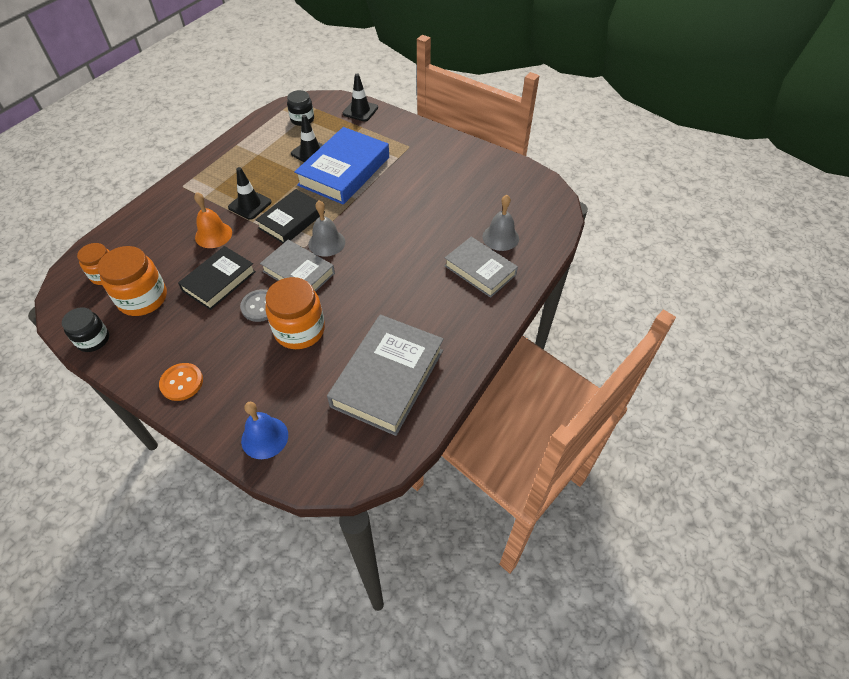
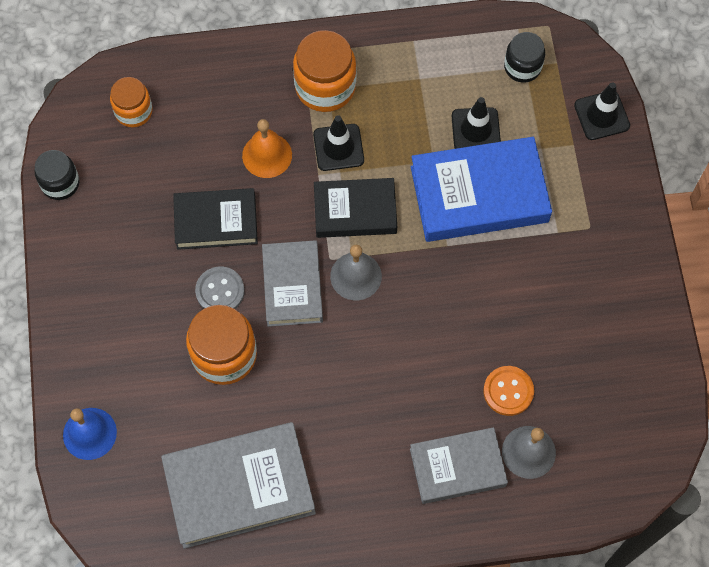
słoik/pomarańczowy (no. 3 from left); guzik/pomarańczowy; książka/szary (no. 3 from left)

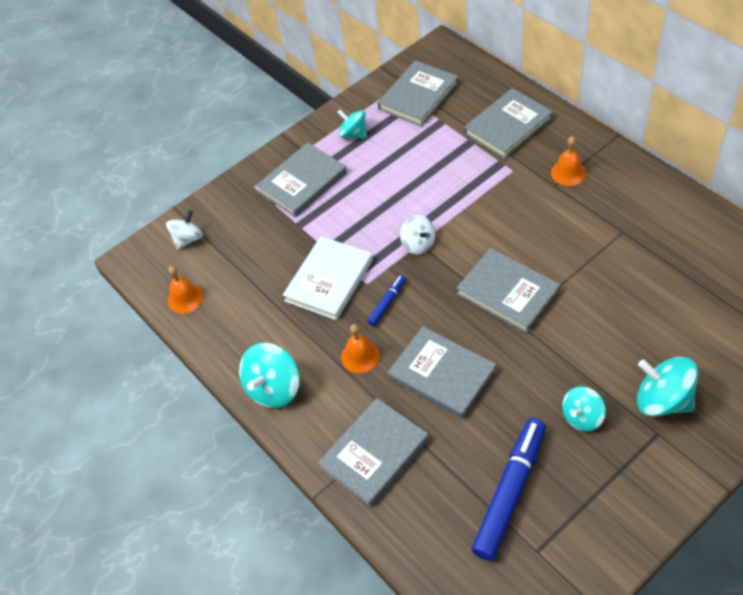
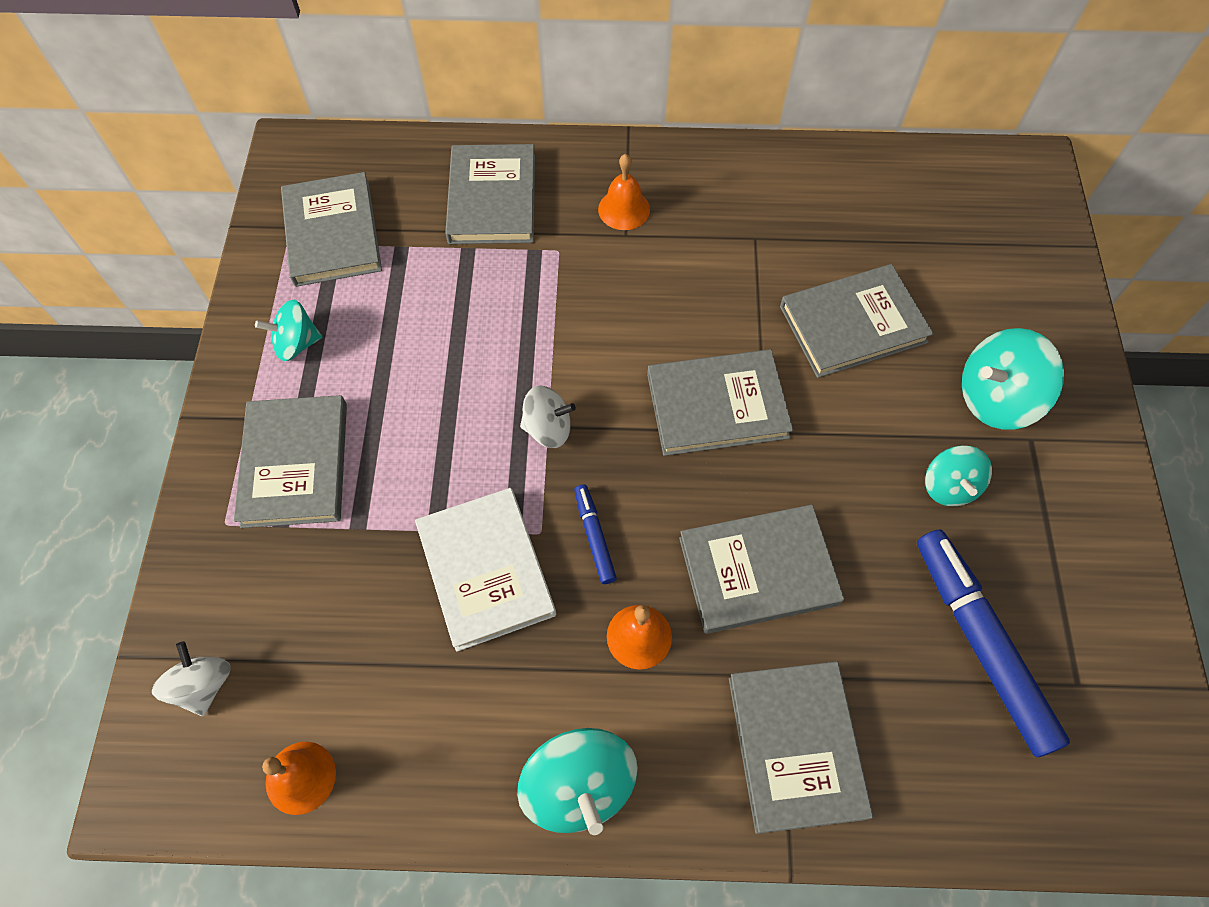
książka/szary (no. 7 from left)

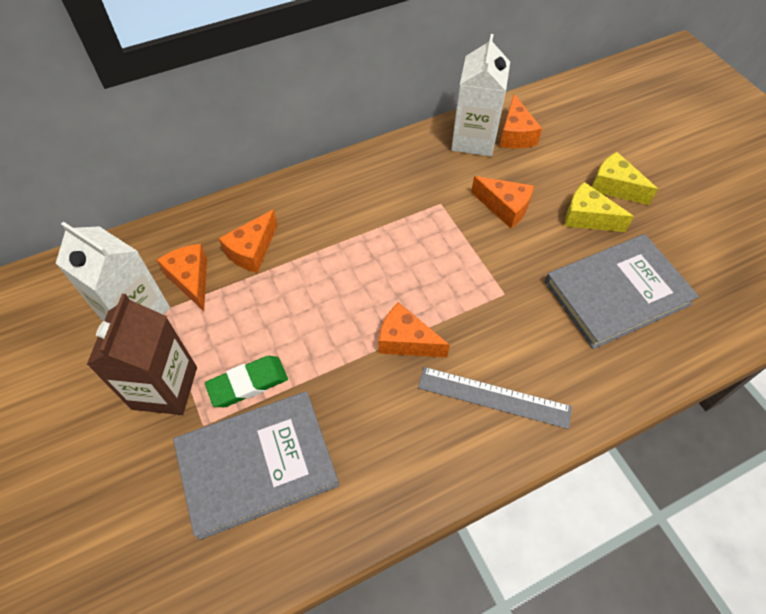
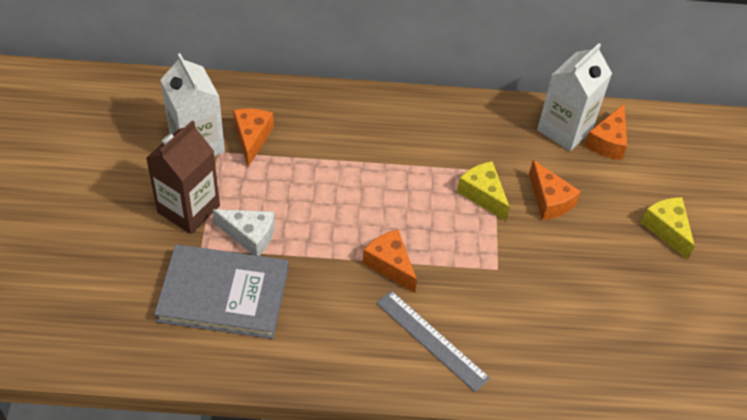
ser/pomarańczowy (no. 2 from left in the first image); książka/szary (no. 2 from left in the first image); ser/żółty (no. 1 from left); ser/biały

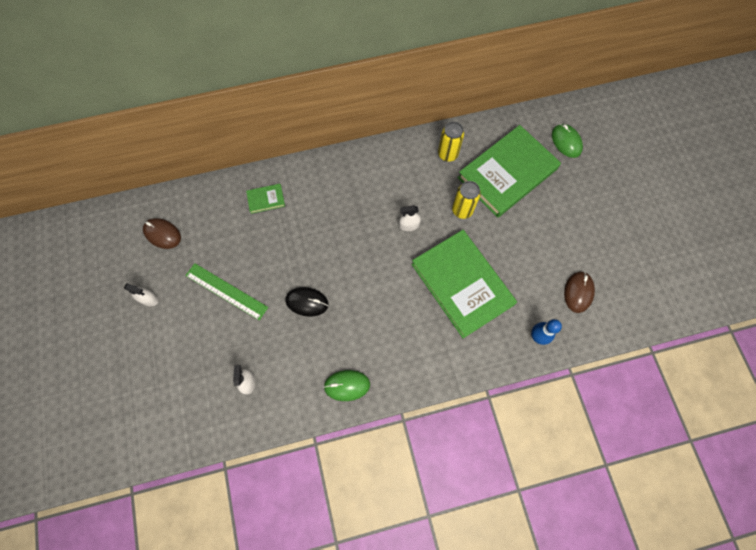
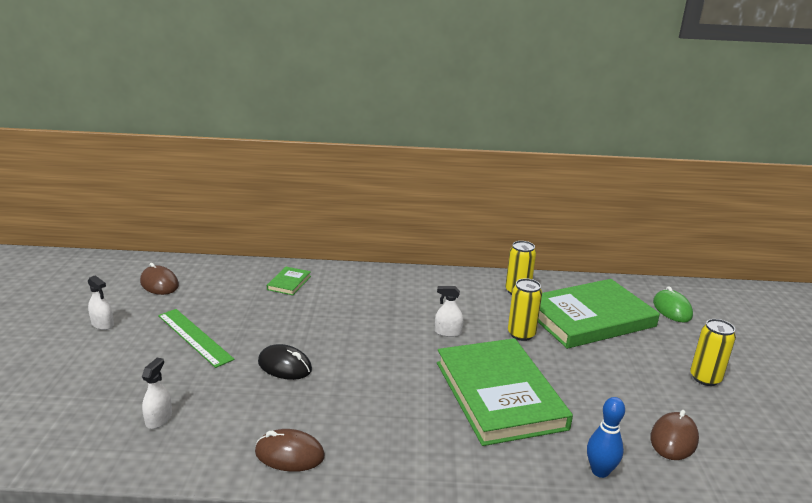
puszka/żółty (no. 3 from left); myszka/brązowy (no. 2 from left); książka/zielony (no. 1 from left)

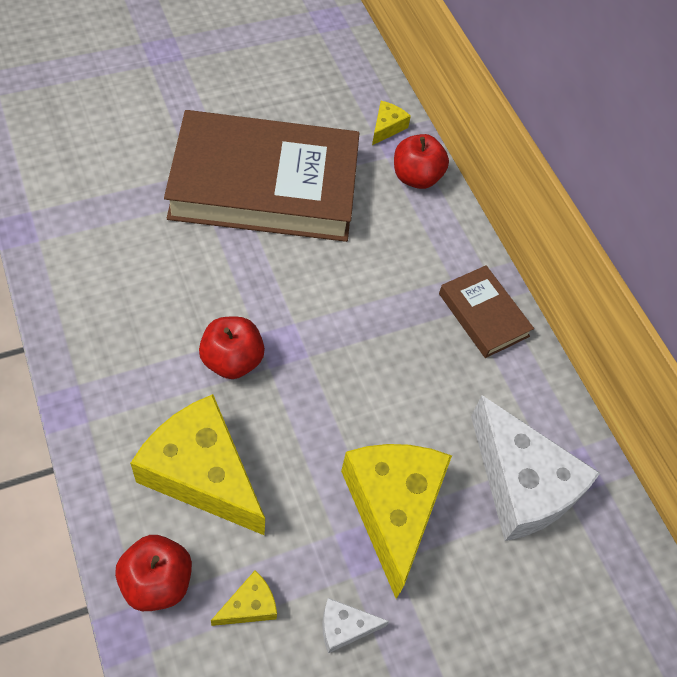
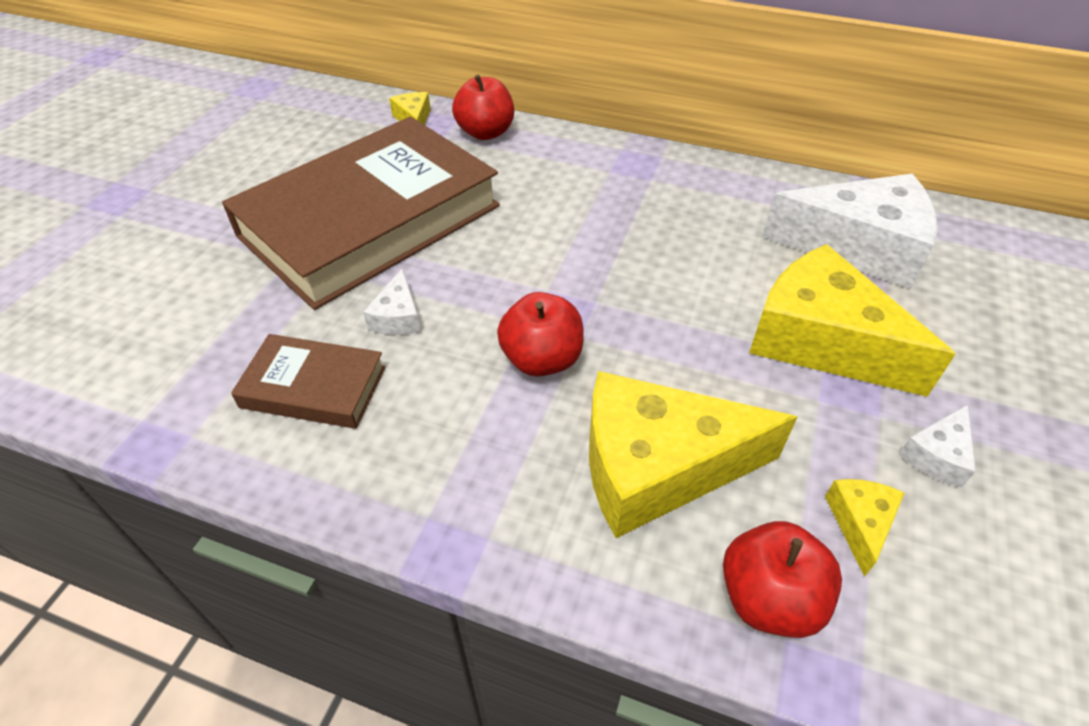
ser/biały (no. 1 from left); książka/brązowy (no. 1 from left)

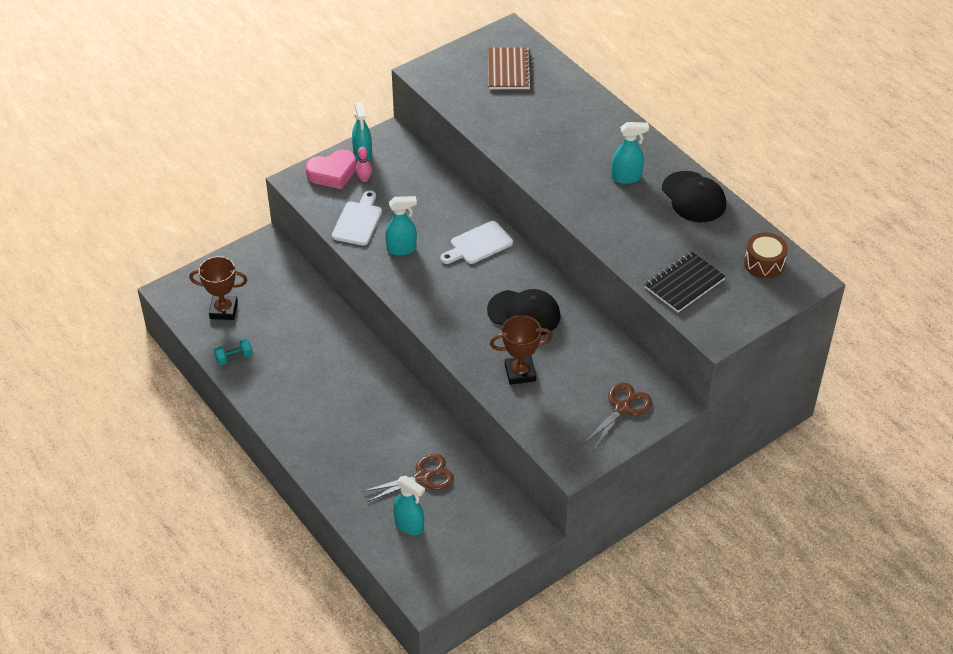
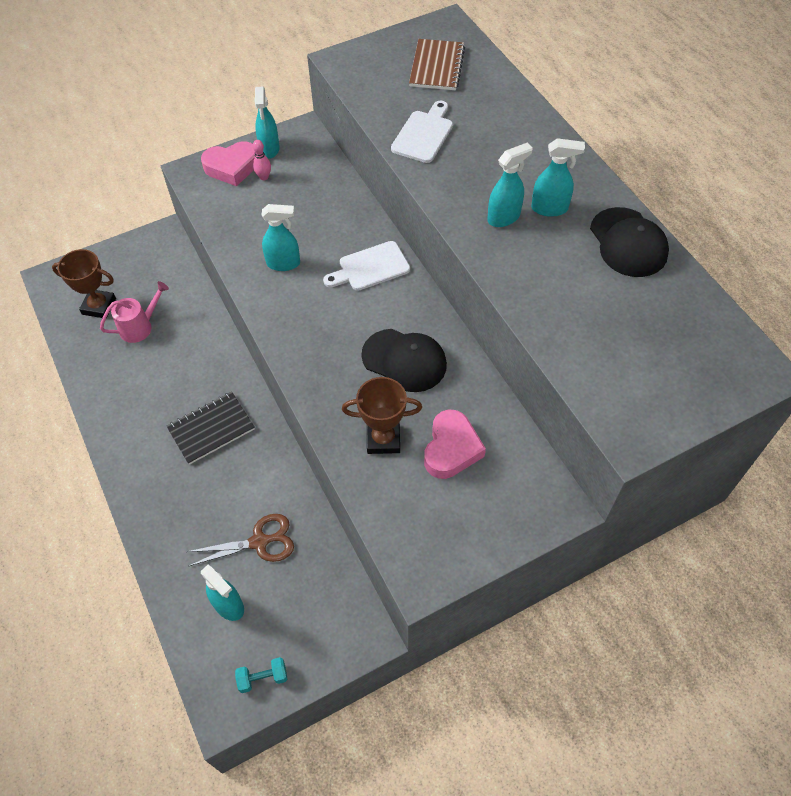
nożyczki/brązowy (no. 2 from left in the first image); bęben/brązowy; konewka/różowy; serce/różowy (no. 2 from left); spryskiwacz/turkusowy (no. 4 from left); hantel/turkusowy; deska do krojenia/biały (no. 2 from left); zeszyt/czarny

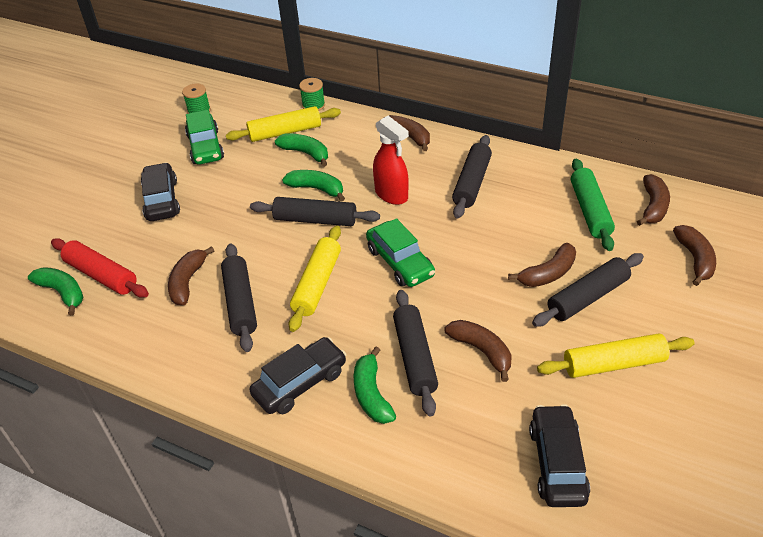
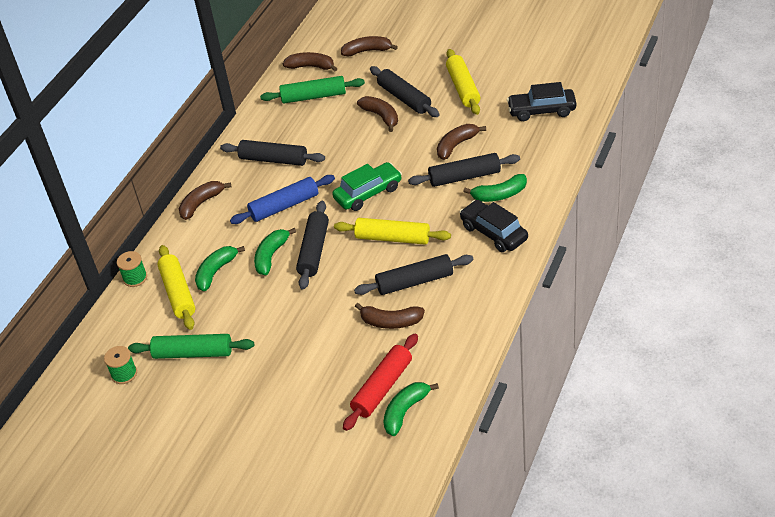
samochód/czarny (no. 1 from left in the first image); wałek do ciasta/zielony (no. 1 from left); wałek do ciasta/niebieski

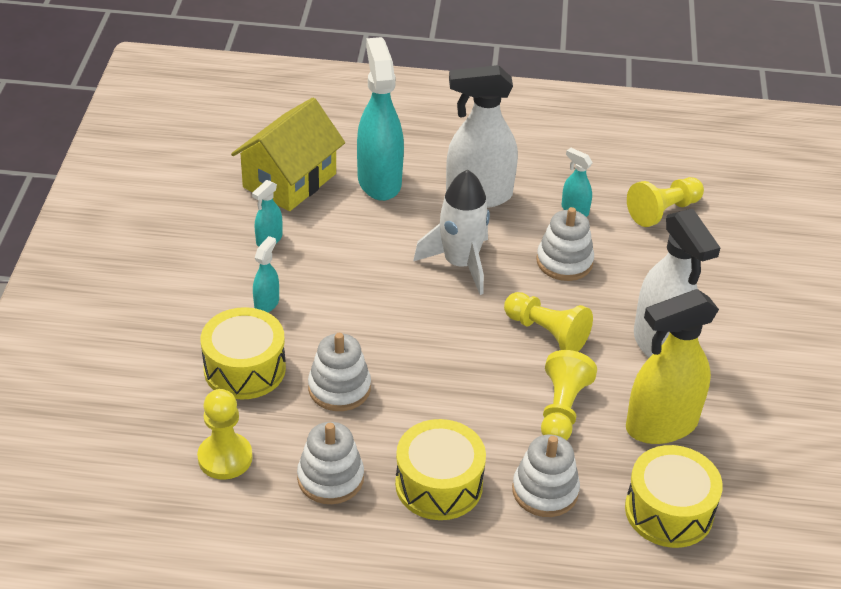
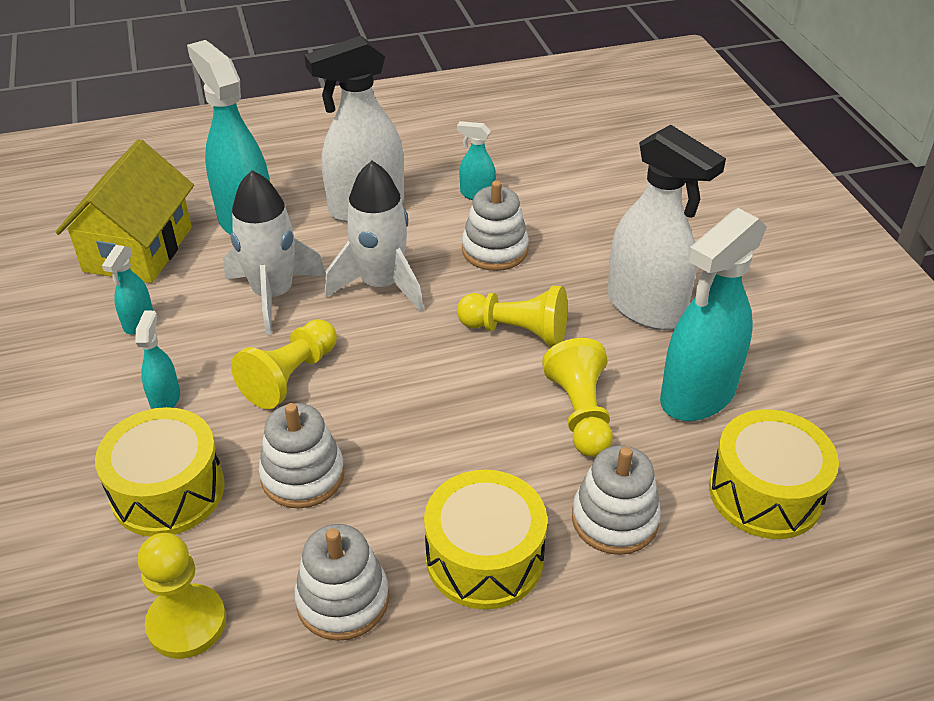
rakieta/biały (no. 1 from left); pionek/żółty (no. 2 from left); spryskiwacz/turkusowy (no. 5 from left)

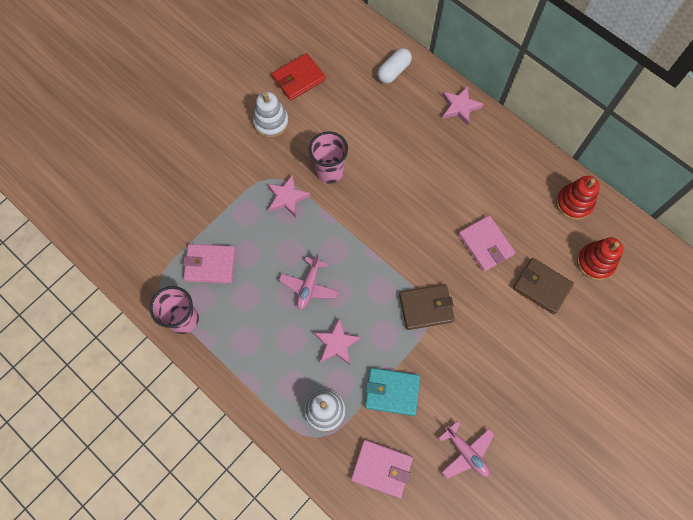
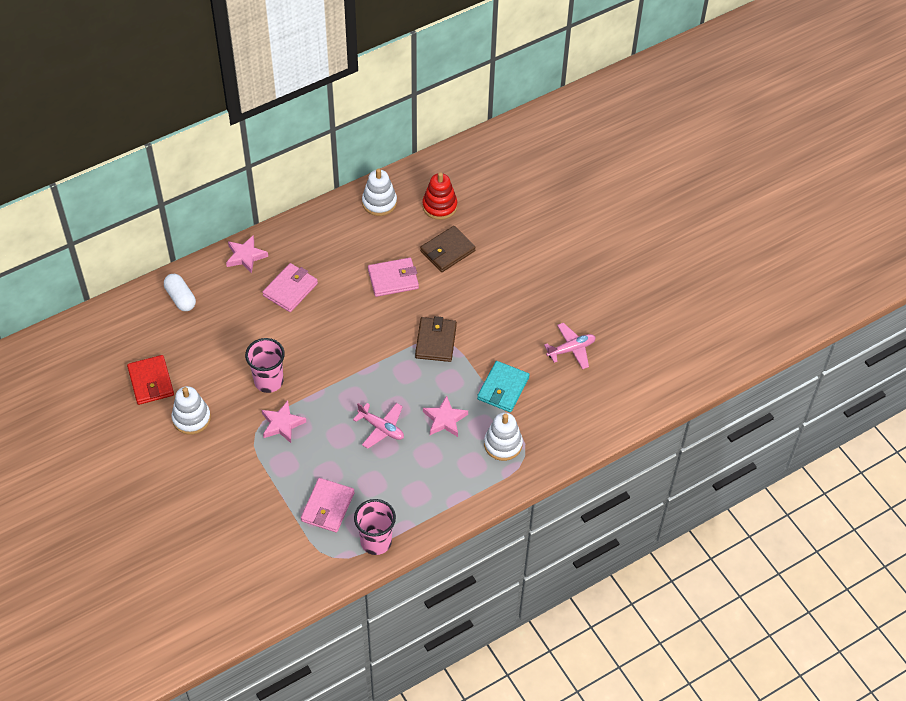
portfel/różowy (no. 1 from left); zabawka nakładanka/biały (no. 2 from left)

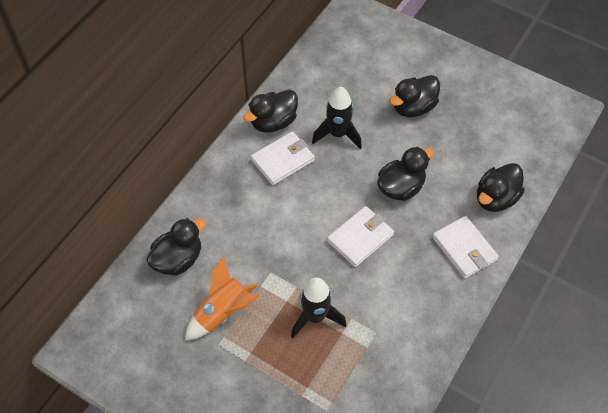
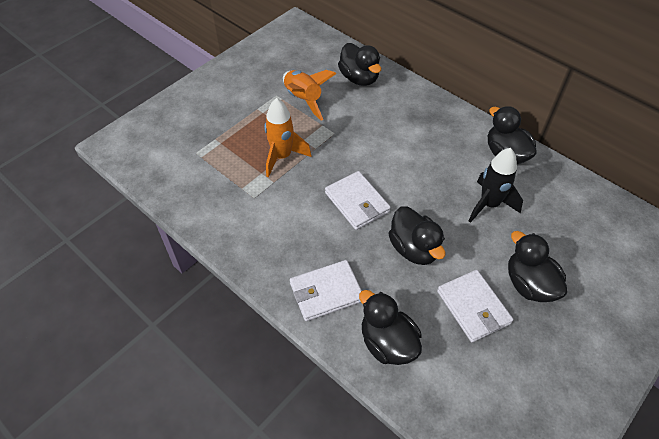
portfel/biały (no. 3 from left); rakieta/pomarańczowy (no. 1 from left)

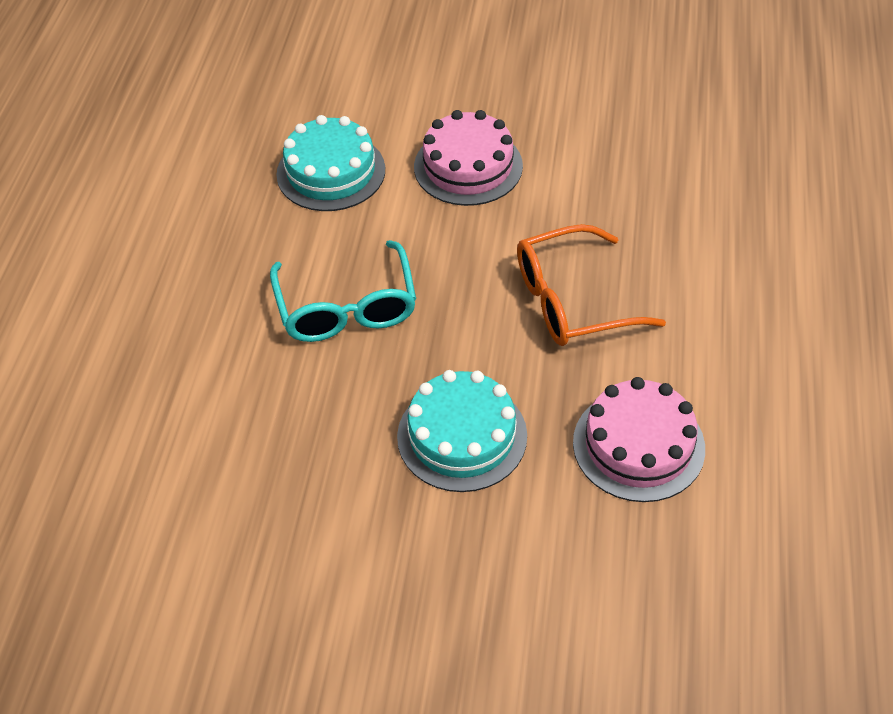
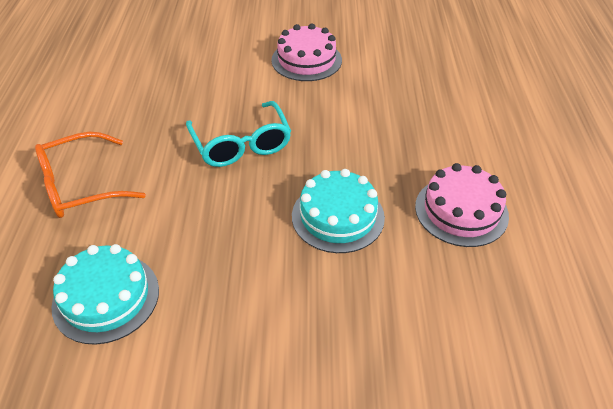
tort/turkusowy (no. 1 from left); okulary/pomarańczowy

